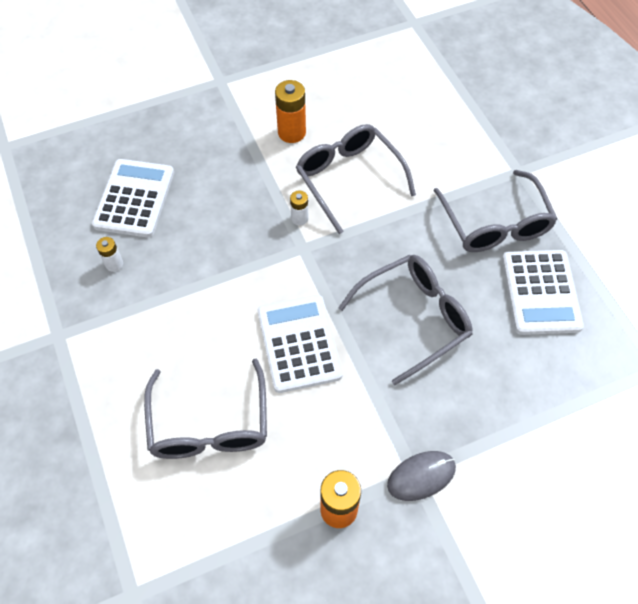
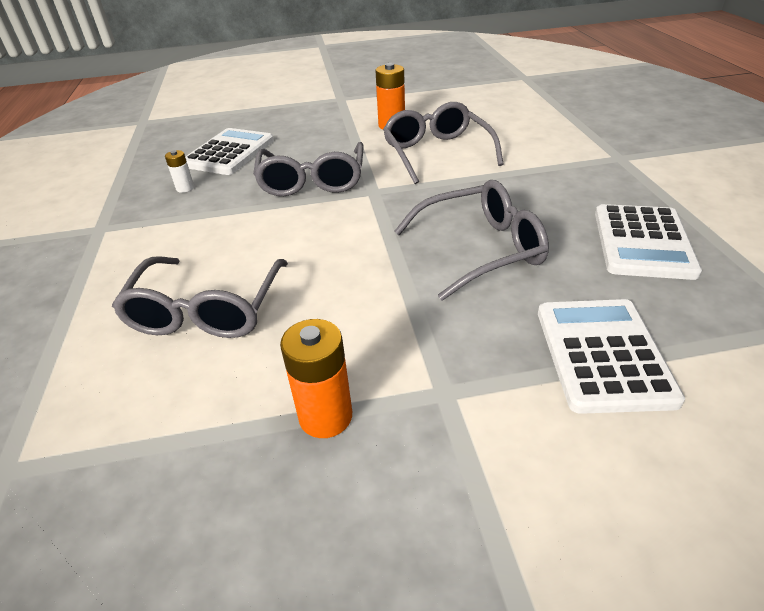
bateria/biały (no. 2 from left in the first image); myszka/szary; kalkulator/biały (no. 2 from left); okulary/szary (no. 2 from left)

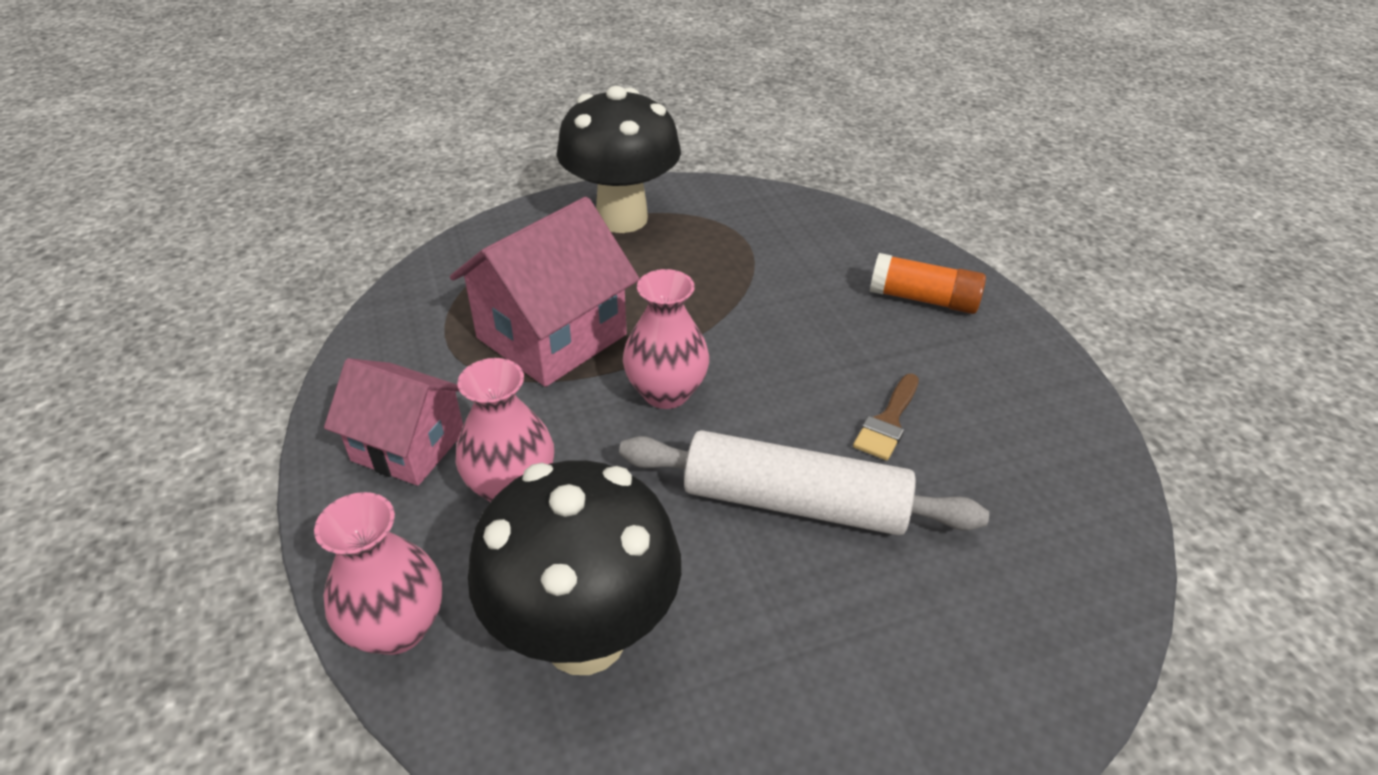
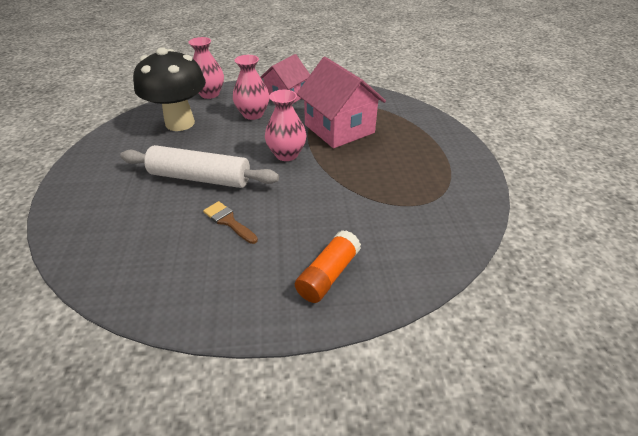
grzyb/czarny (no. 2 from left in the first image); wałek do ciasta/biały

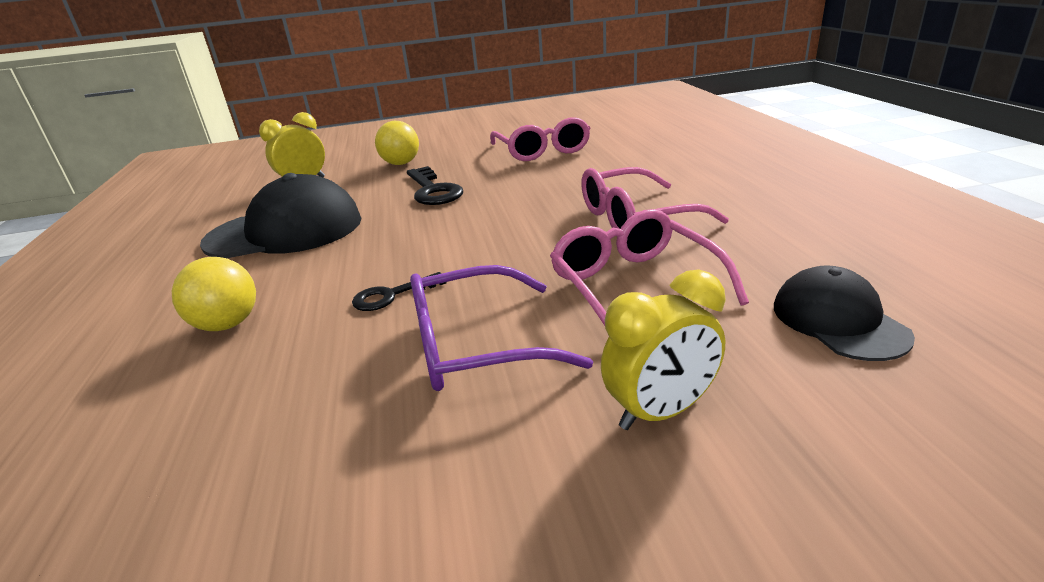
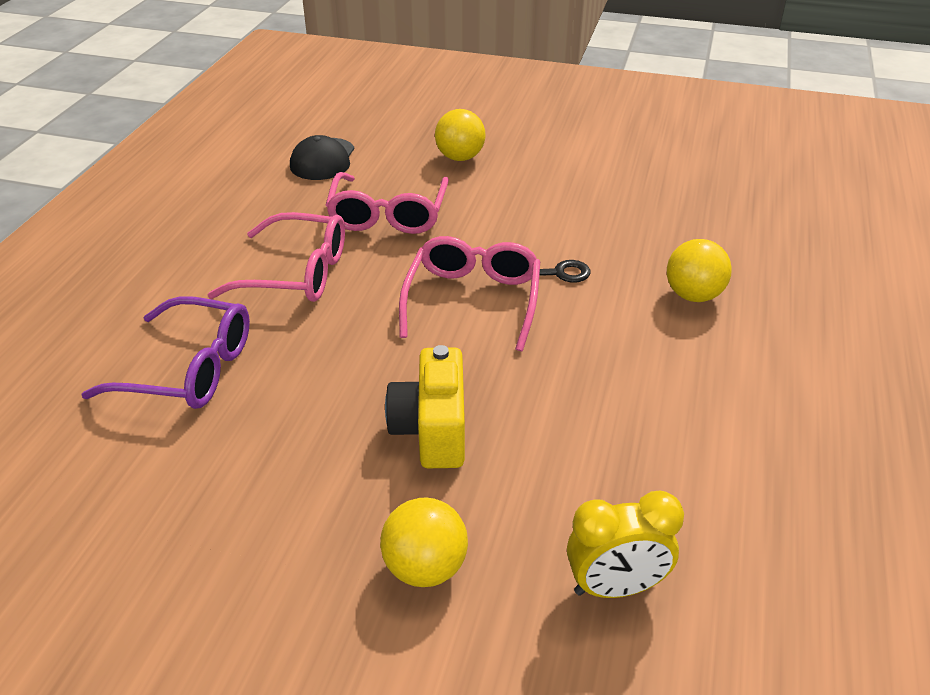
czapka/czarny (no. 1 from left in the first image); okulary/fioletowy; okulary/różowy (no. 3 from left); aparat fotograficzny/żółty; piłka/żółty (no. 2 from left)

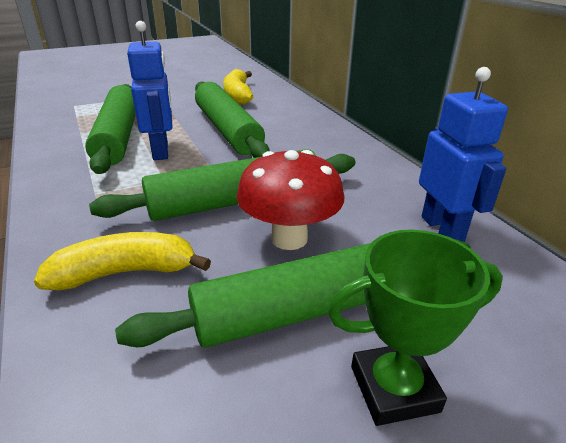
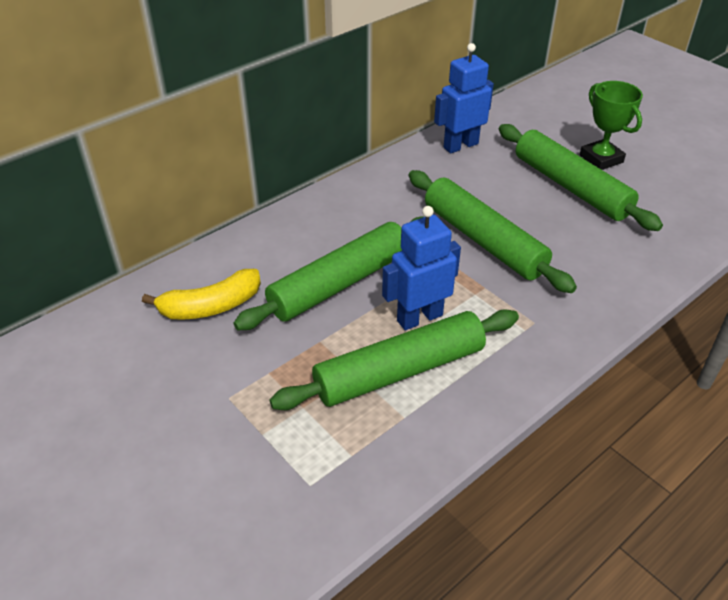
banan/żółty (no. 1 from left in the first image); grzyb/czerwony

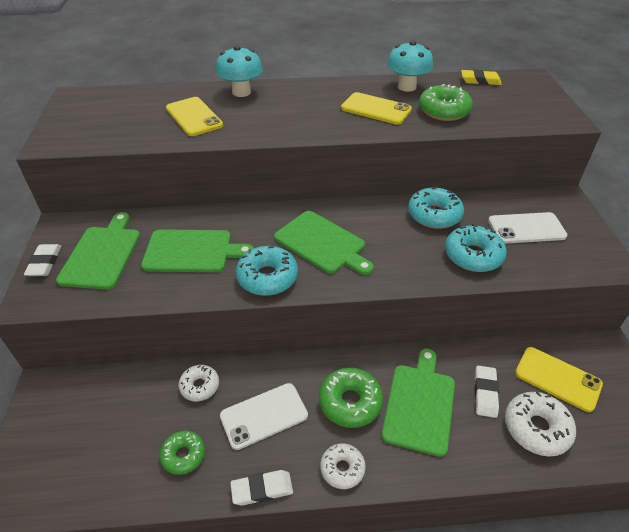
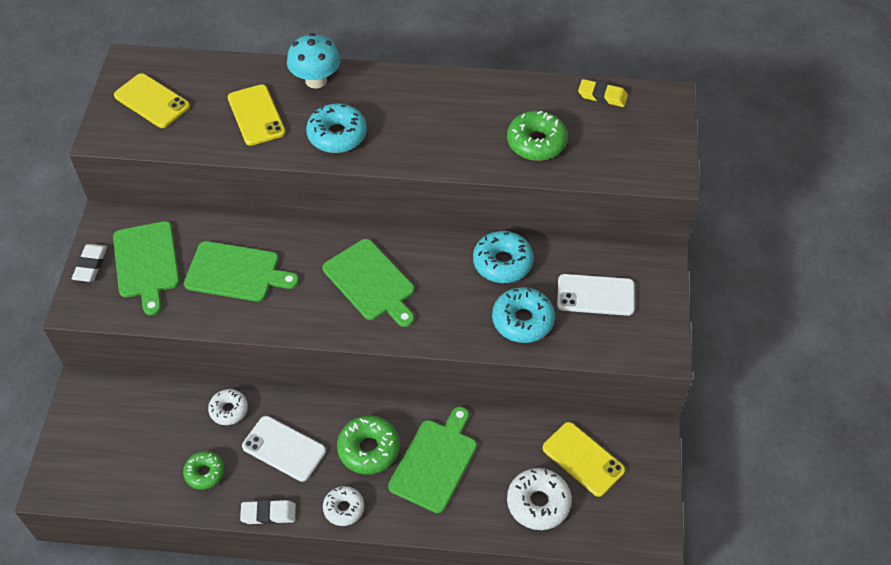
grzyb/turkusowy (no. 2 from left in the first image); gumka do mazania/biały (no. 3 from left in the first image); donut/turkusowy (no. 1 from left); telefon/żółty (no. 1 from left); deska do krojenia/zielony (no. 1 from left); telefon/biały (no. 1 from left)

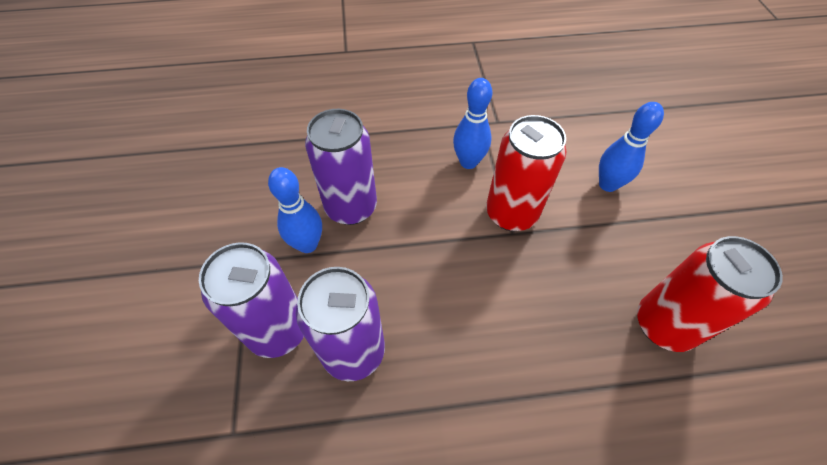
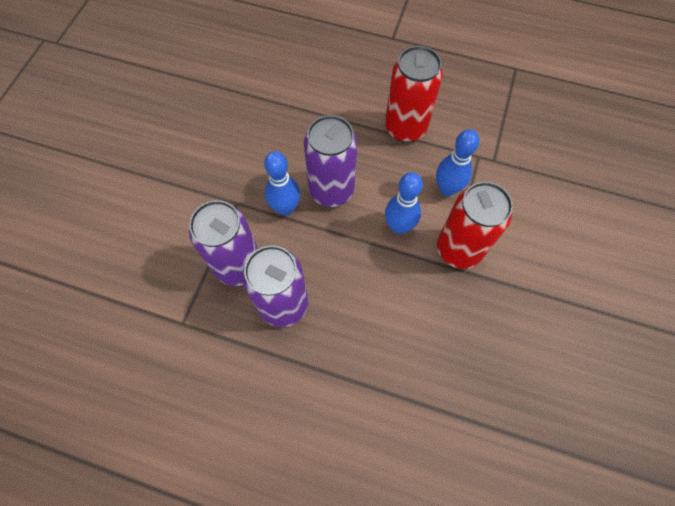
kręgiel/niebieski (no. 2 from left); puszka/czerwony (no. 1 from left)

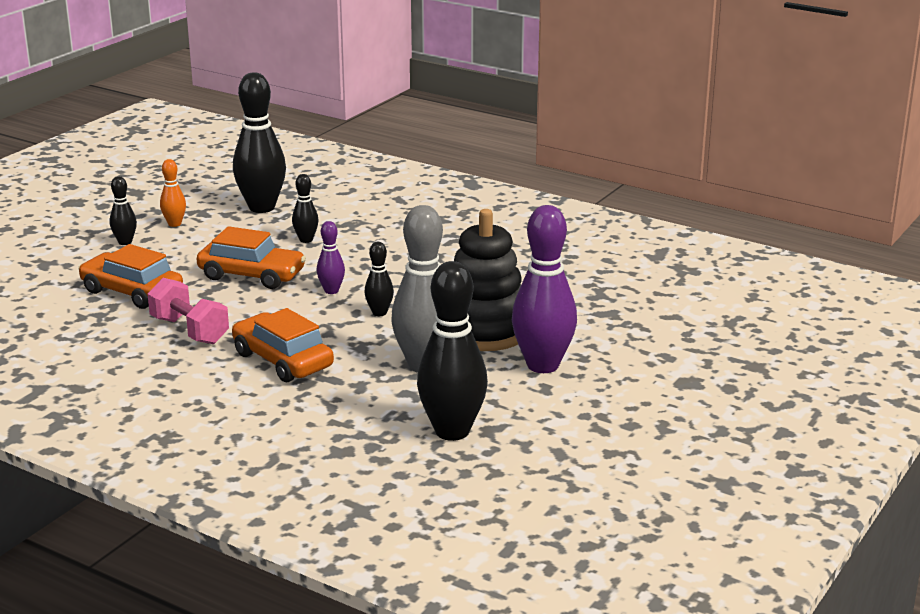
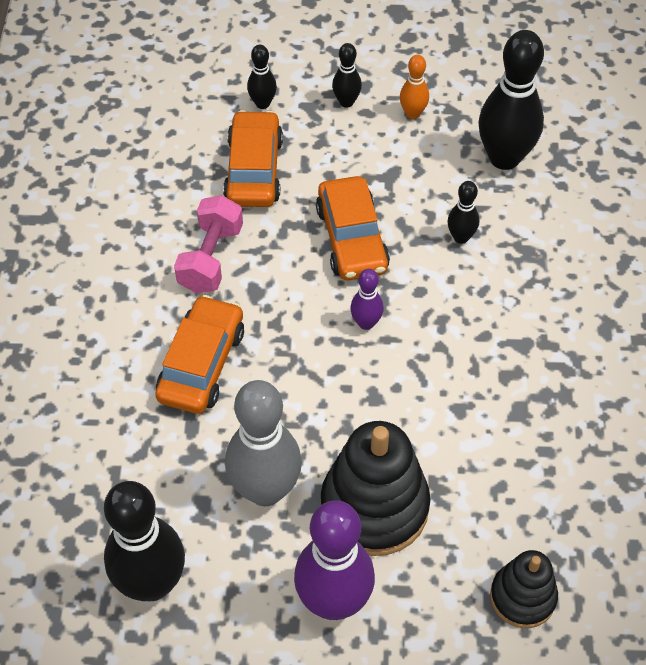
zabawka nakładanka/czarny (no. 2 from left); kręgiel/czarny (no. 2 from left)

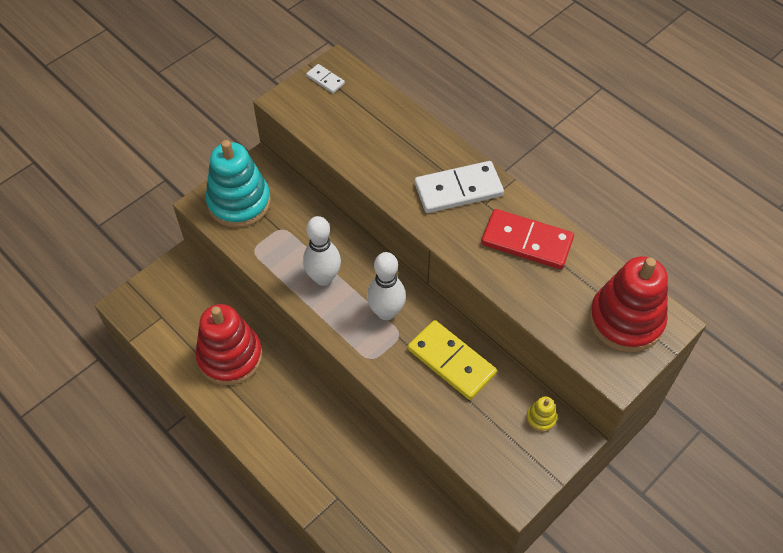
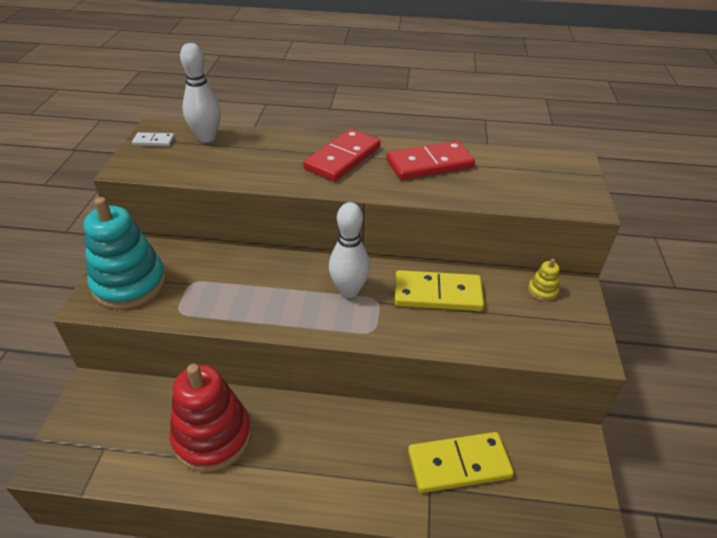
zabawka nakładanka/czerwony (no. 2 from left in the first image); kostka domina/żółty (no. 2 from left); kręgiel/biały (no. 1 from left); kostka domina/czerwony (no. 1 from left)

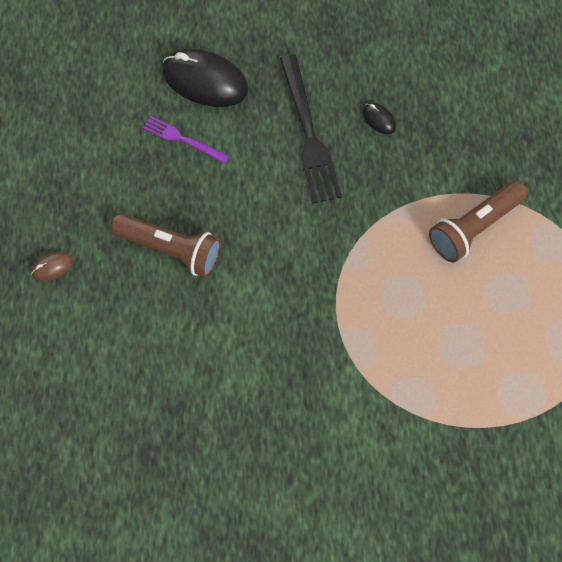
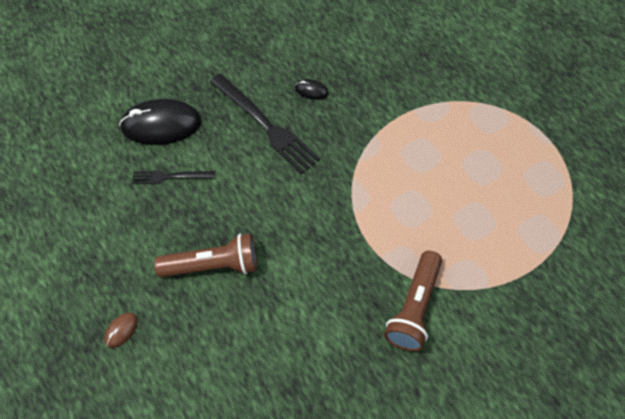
latarka/brązowy (no. 2 from left); widelec/czarny (no. 1 from left)

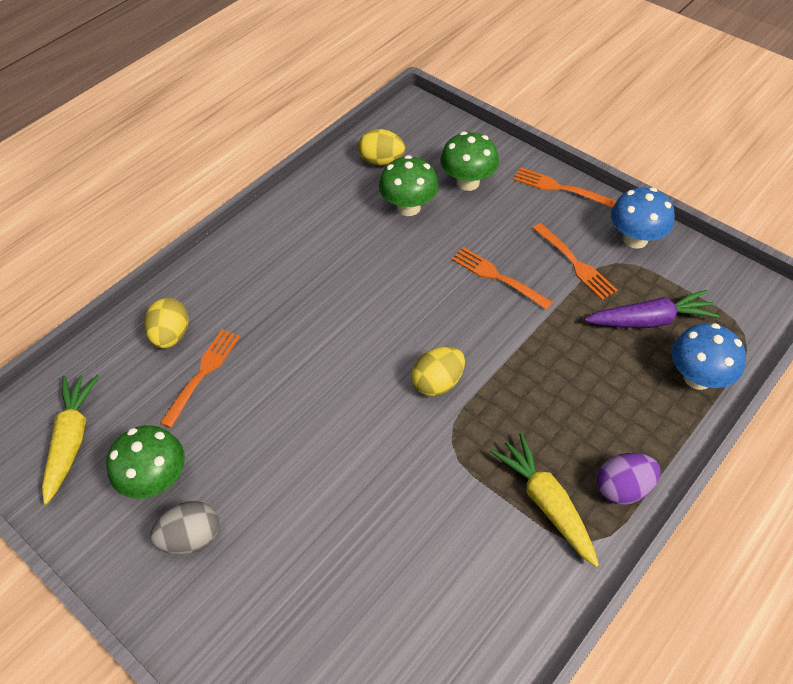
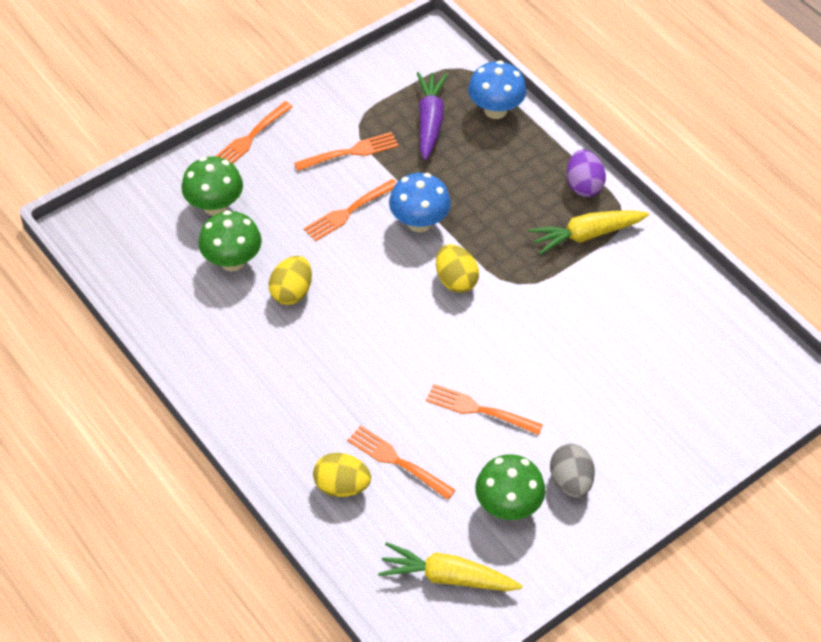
widelec/pomarańczowy (no. 5 from left); jajko/żółty (no. 1 from left); grzyb/niebieski (no. 1 from left)

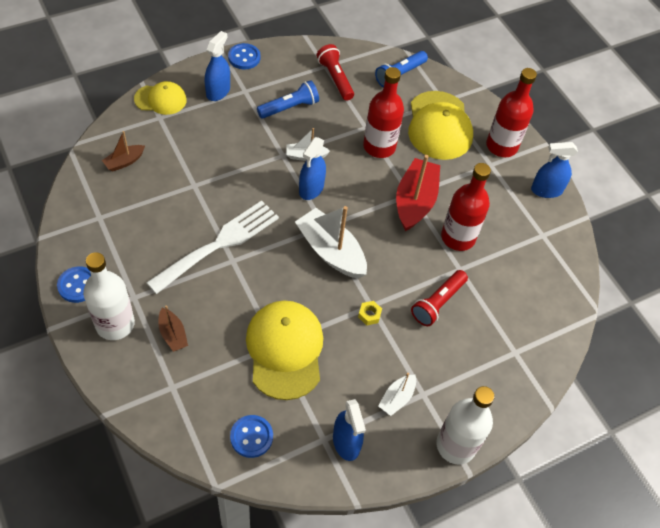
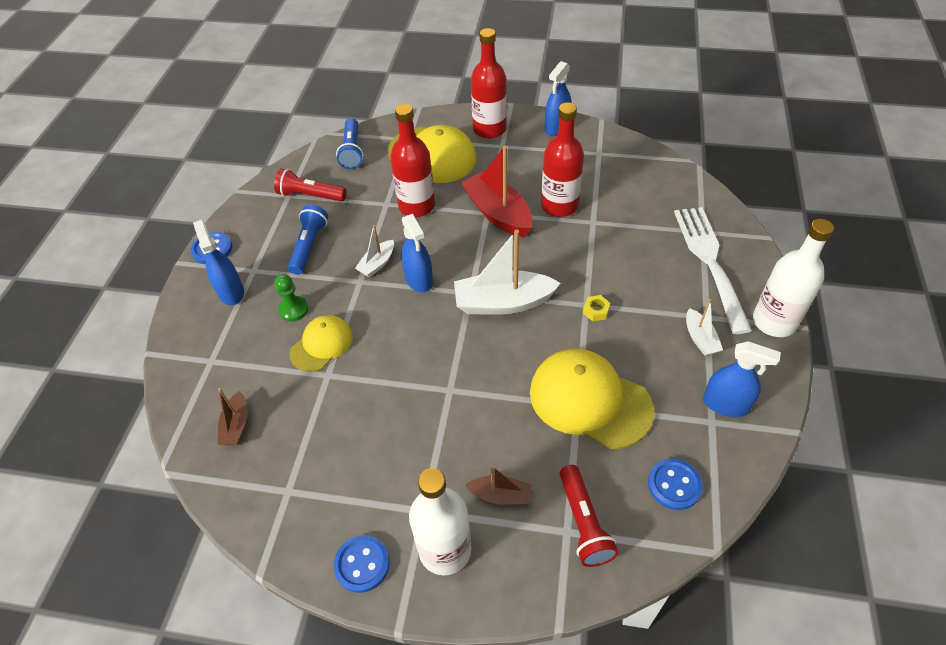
pionek/zielony; czapka/żółty (no. 1 from left); widelec/biały; latarka/czerwony (no. 2 from left)

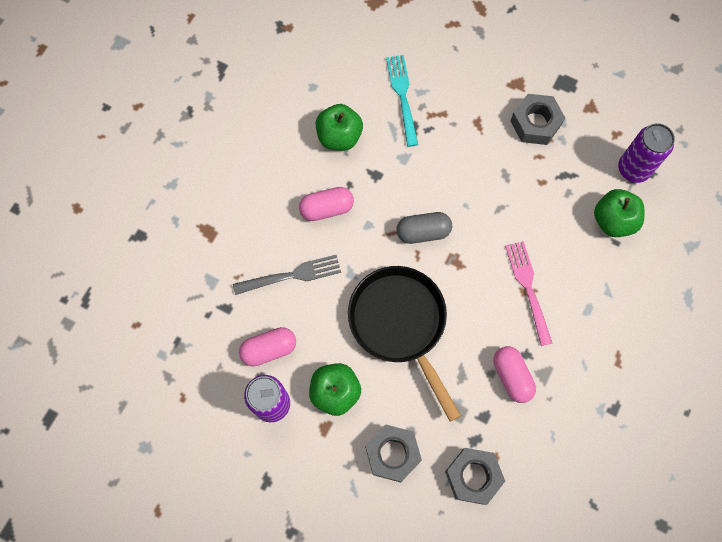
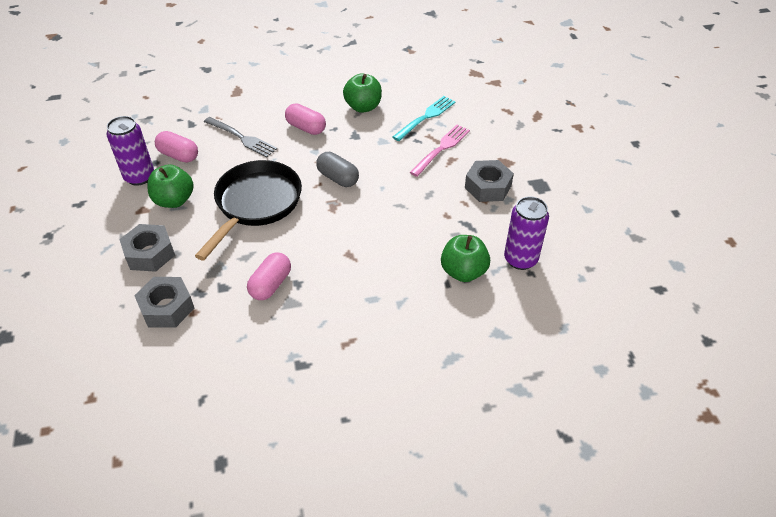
widelec/różowy

